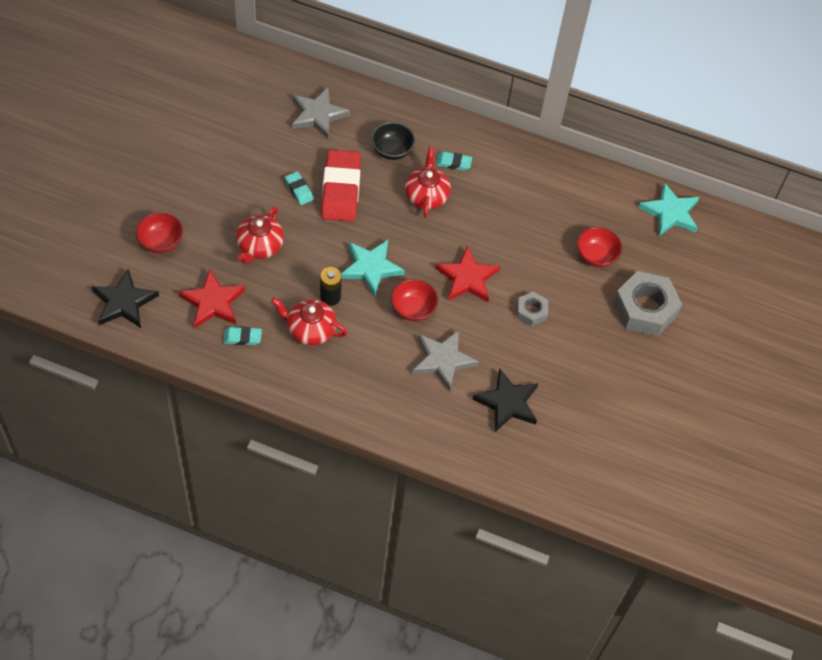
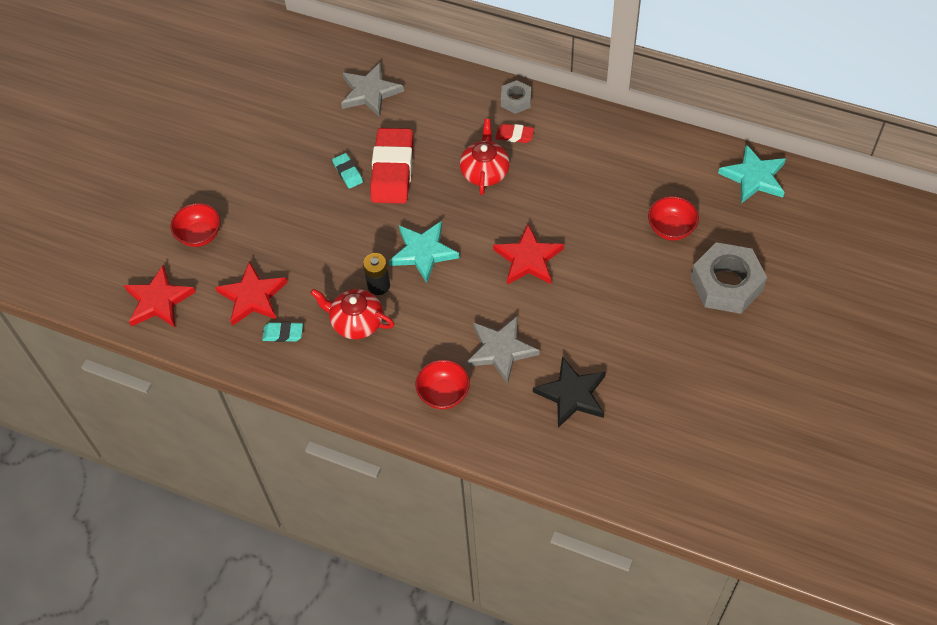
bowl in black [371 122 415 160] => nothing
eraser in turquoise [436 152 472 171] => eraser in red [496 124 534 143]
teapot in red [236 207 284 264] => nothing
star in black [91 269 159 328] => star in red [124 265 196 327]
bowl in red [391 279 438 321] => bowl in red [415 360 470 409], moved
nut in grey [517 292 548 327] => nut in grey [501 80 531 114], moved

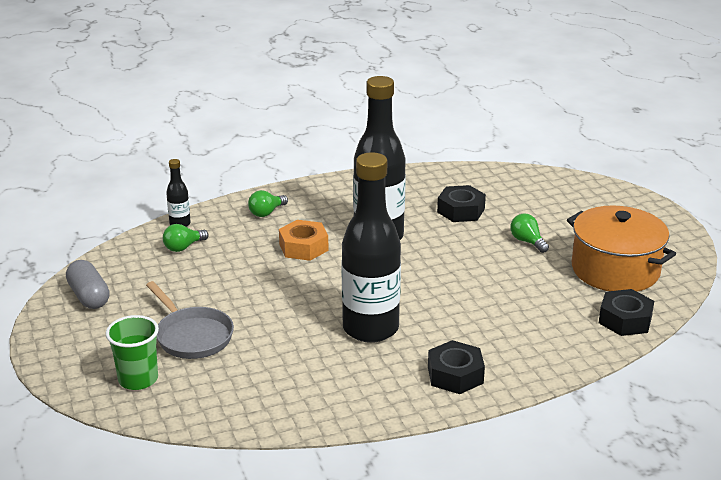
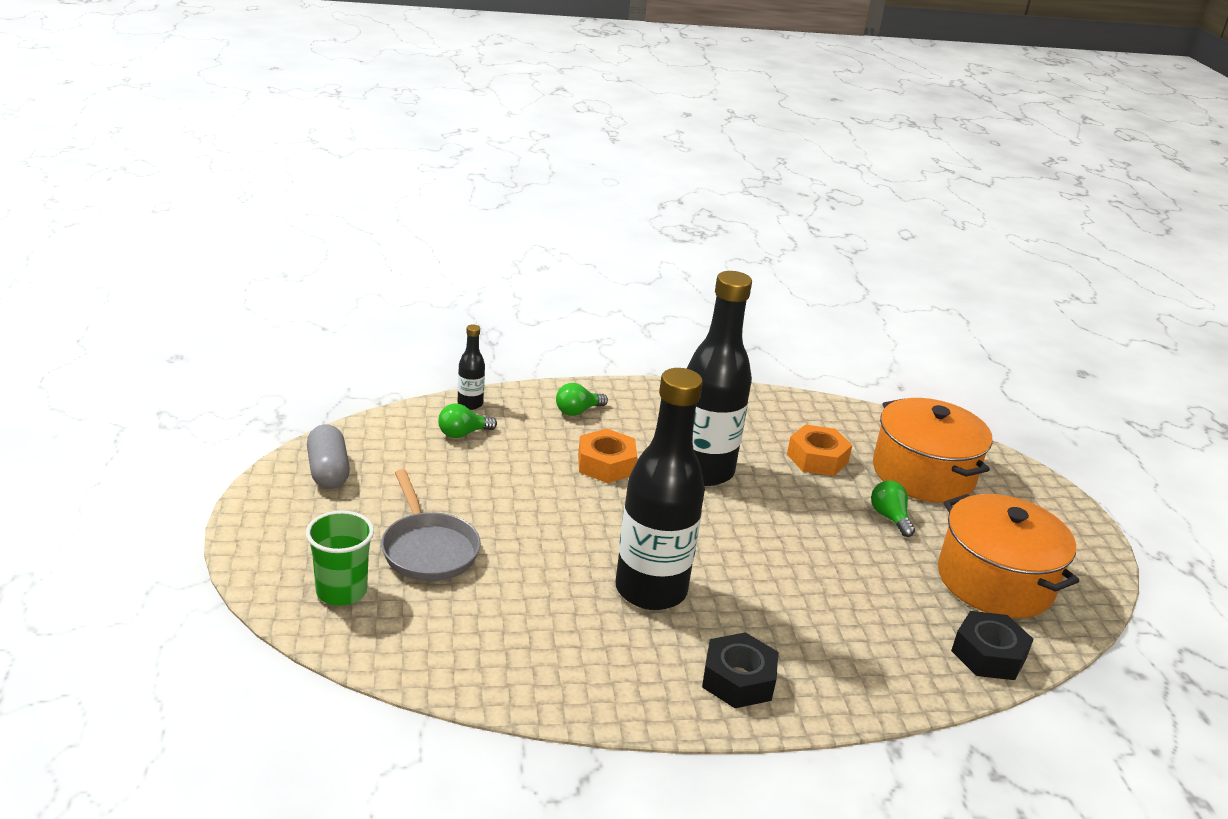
nut in black [437 185 486 222] => nut in orange [787 425 852 476]
nothing => pot in orange [873 398 992 503]

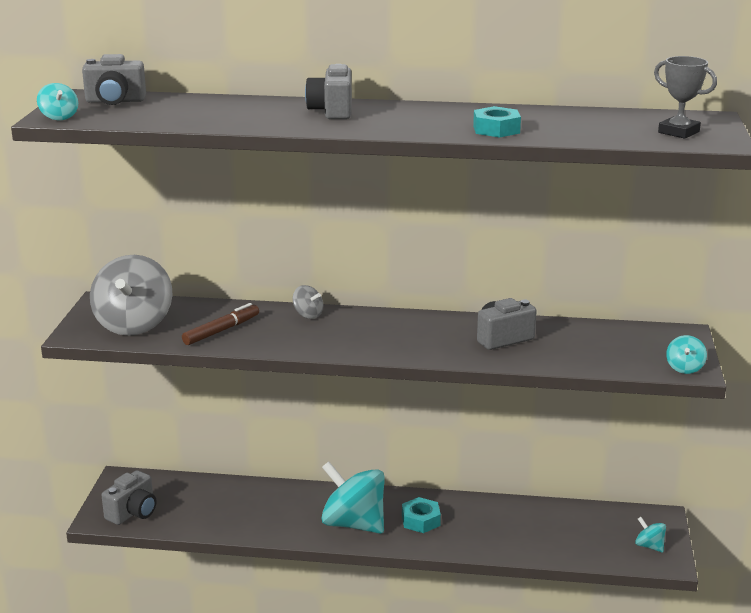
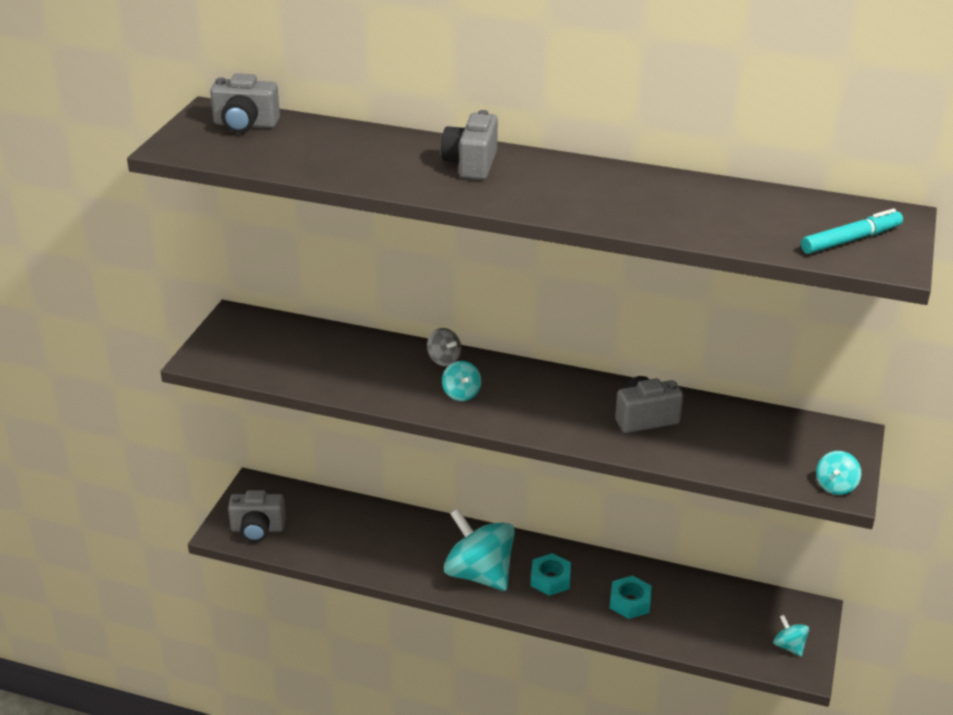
trophy in grey [654 56 717 139] => marker in turquoise [801 208 903 254]
spinning top in turquoise [37 83 78 120] => spinning top in turquoise [442 361 481 401], moved
nut in turquoise [473 106 521 138] => nut in turquoise [610 576 652 619], moved
spinning top in grey [90 255 172 336] => nothing
marker in brown [182 303 259 345] => nothing
camera in grey [101 470 156 525] => camera in grey [228 490 286 542], 45 degrees clockwise

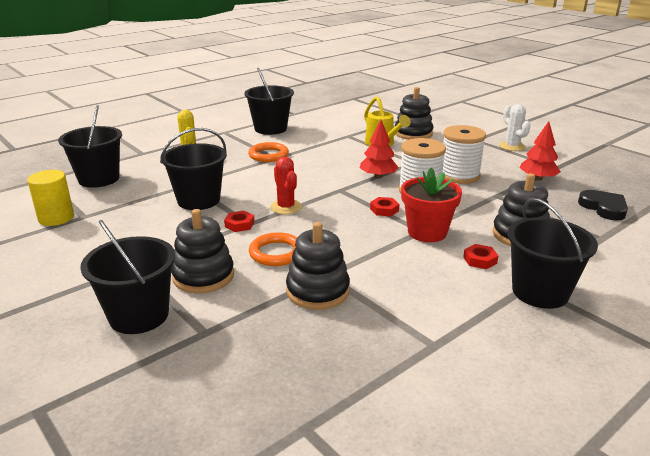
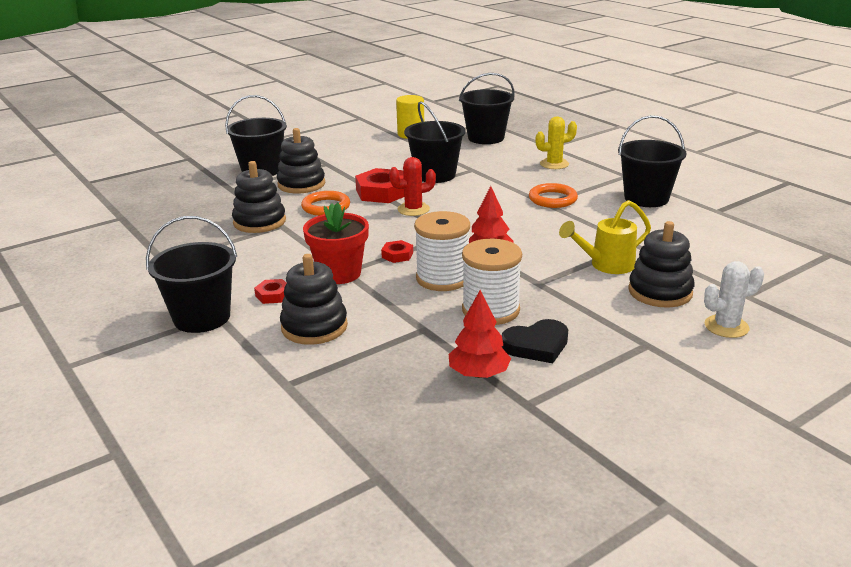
cactus in white [499 104 531 151] => cactus in white [704 261 764 338], moved
heart in black [578 190 628 221] => heart in black [502 319 568 363], moved
nut in red [224 211 255 232] => nut in red [355 168 404 203], x2.00

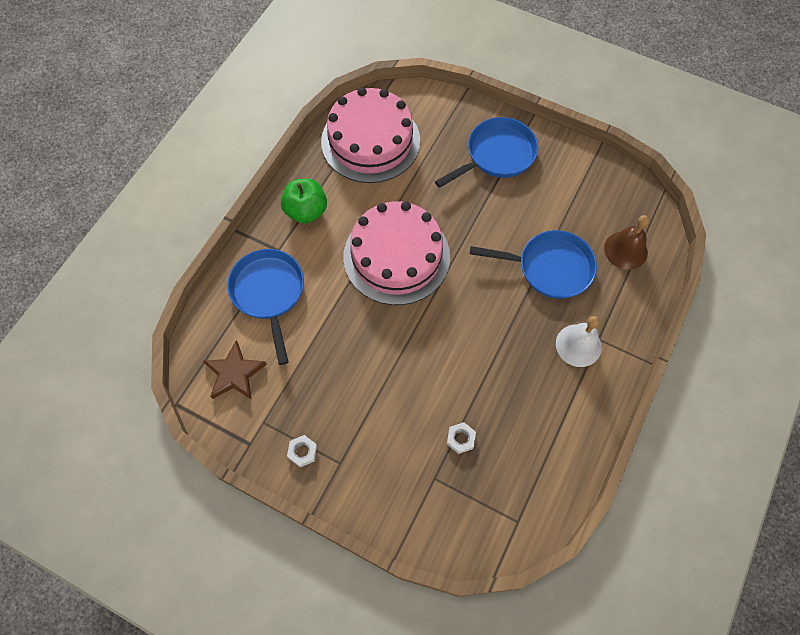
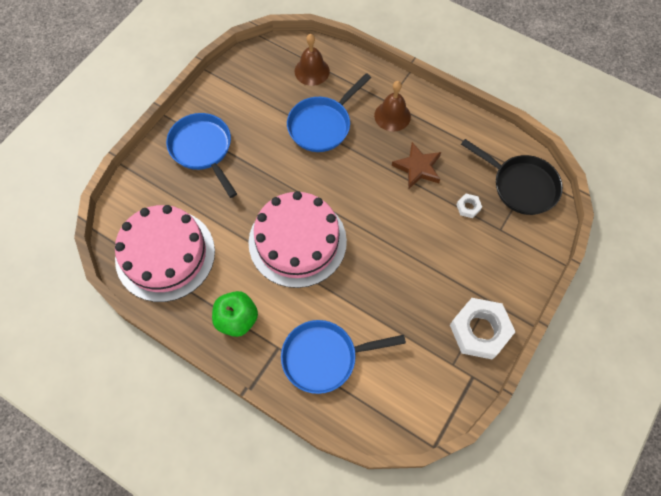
pan in blue [470 230 597 299] => pan in blue [287 73 371 152], 150 degrees counterclockwise
bell in white [556 316 602 367] => bell in brown [374 81 411 132]
star in brown [203 340 267 399] => star in brown [392 142 441 189], moved
nut in white [287 435 317 467] => nut in white [450 298 515 360], x2.27
nothing => pan in black [461 139 563 215]

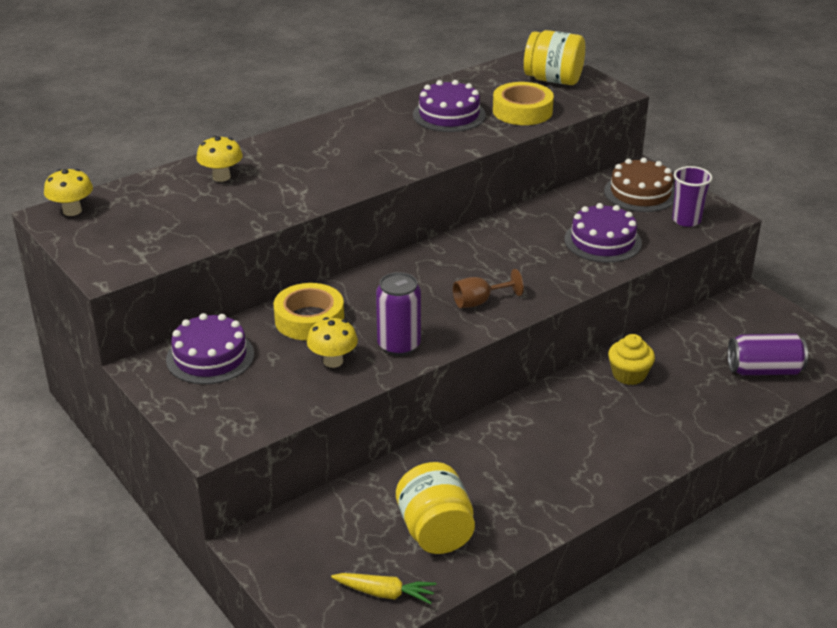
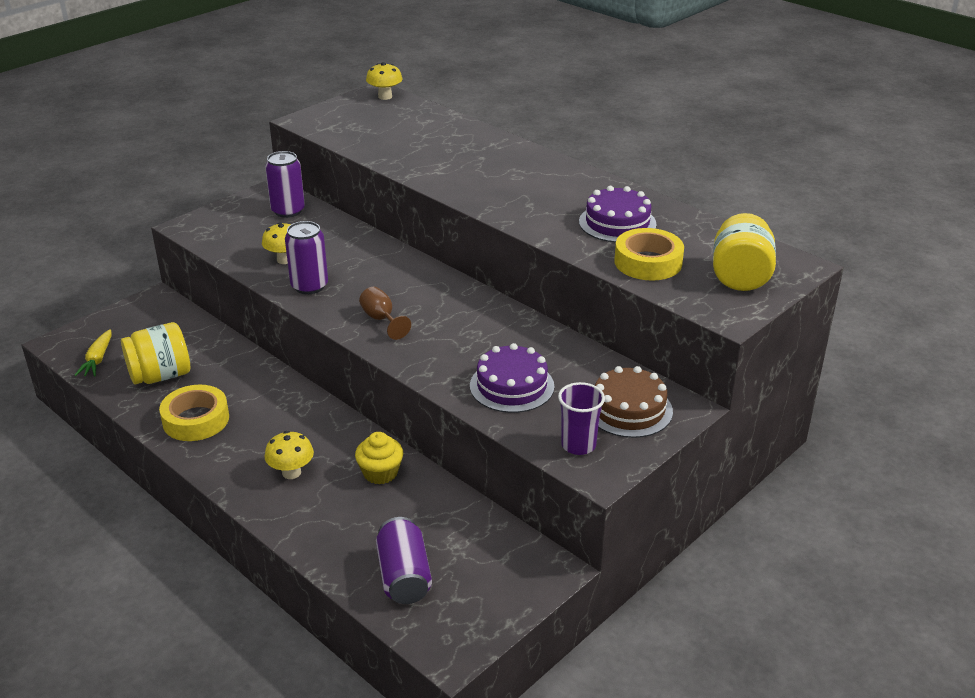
mushroom in yellow [196 136 243 182] => mushroom in yellow [265 431 314 479], moved
tape in yellow [273 283 344 340] => tape in yellow [159 385 229 441], moved
cake in purple [166 313 254 384] => can in purple [265 151 305 218]

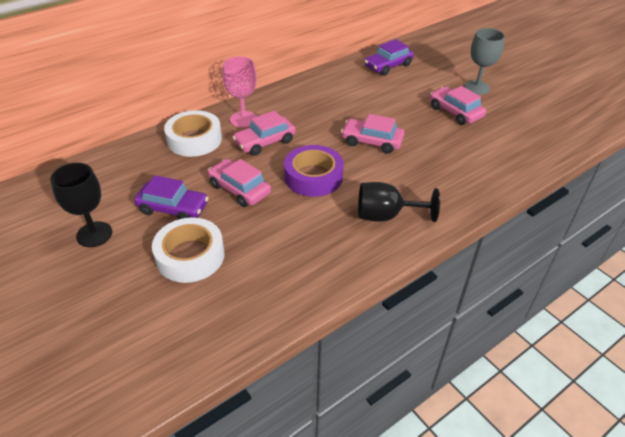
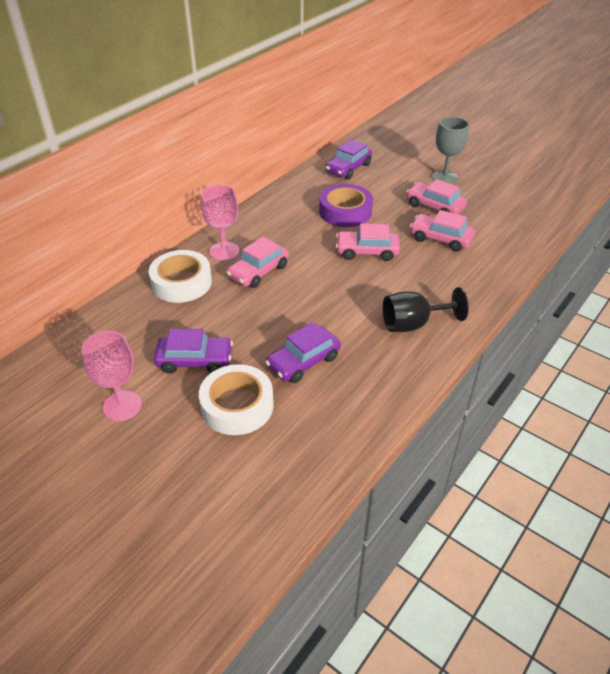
tape in purple [284 145 344 197] => tape in purple [319 184 373 227], moved
car in pink [208 159 271 207] => car in pink [410 210 475 252], moved
goblet in black [50 163 112 247] => goblet in pink [81 331 142 421]
nothing => car in purple [265 322 341 383]

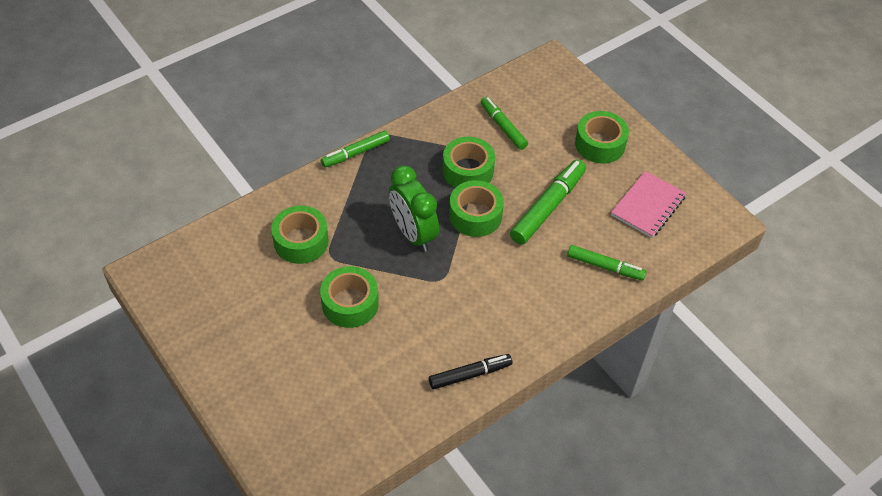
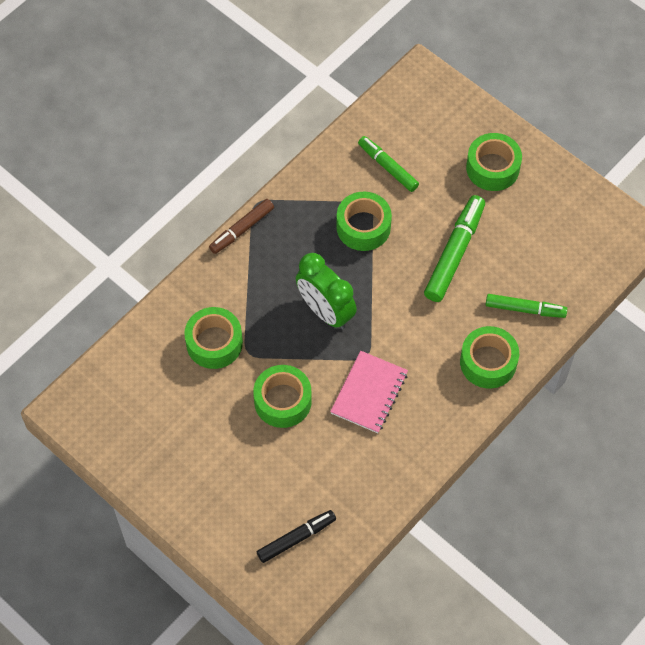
marker in green [321 130 390 168] => marker in brown [209 199 274 254]
notebook in pink [611 171 686 238] => notebook in pink [330 351 408 433], moved
tape in green [449 180 504 237] => tape in green [460 326 519 389], moved
marker in black [429 354 512 389] => marker in black [257 510 336 563], moved

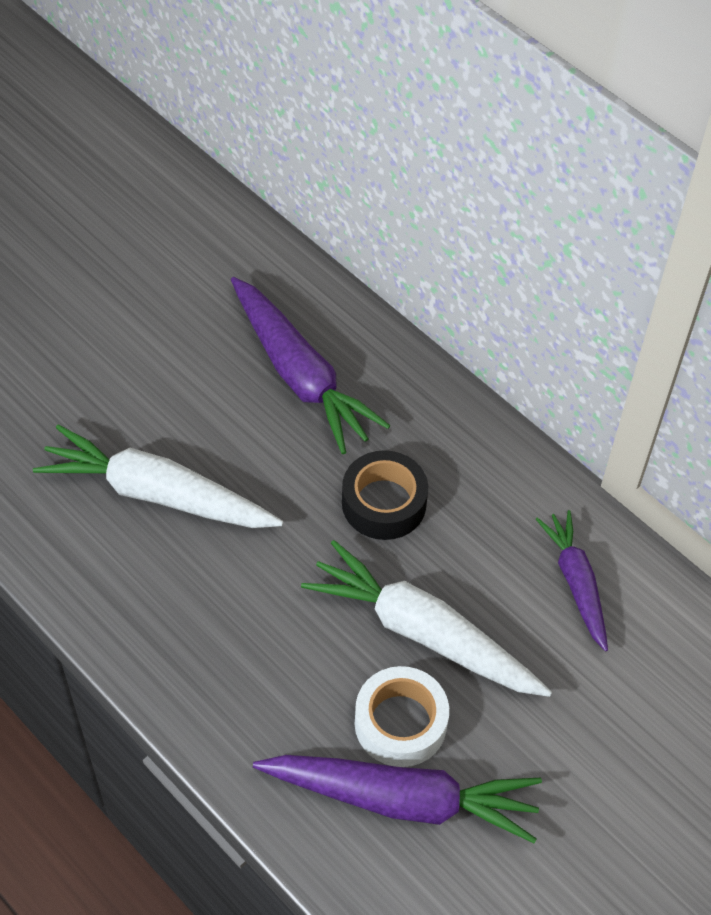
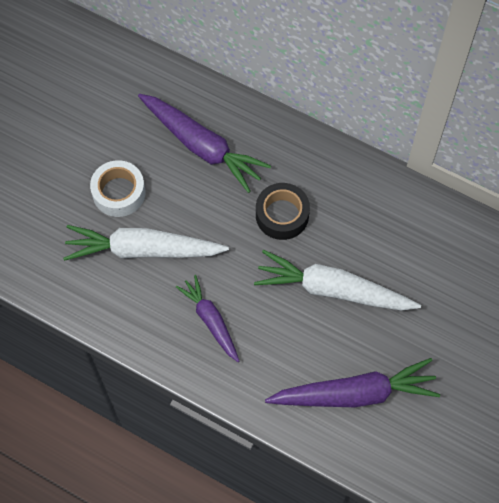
carrot in purple [536 510 608 652] => carrot in purple [176 275 239 362], moved
tape in white [355 666 449 767] => tape in white [90 160 145 217], moved

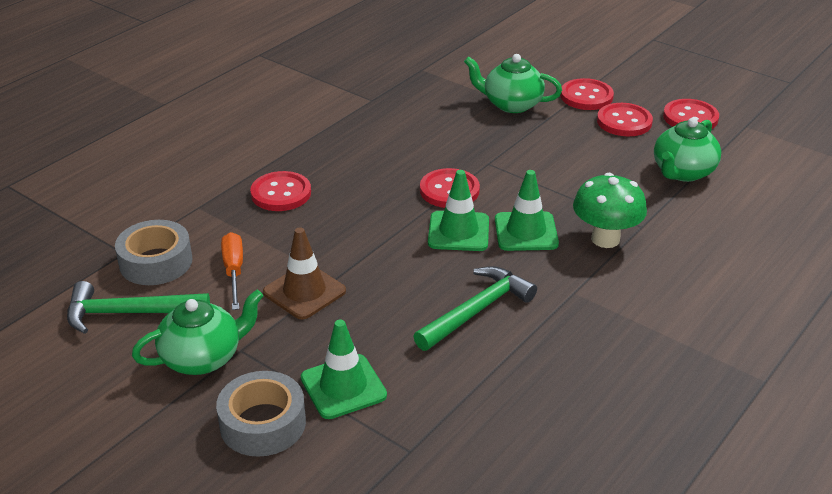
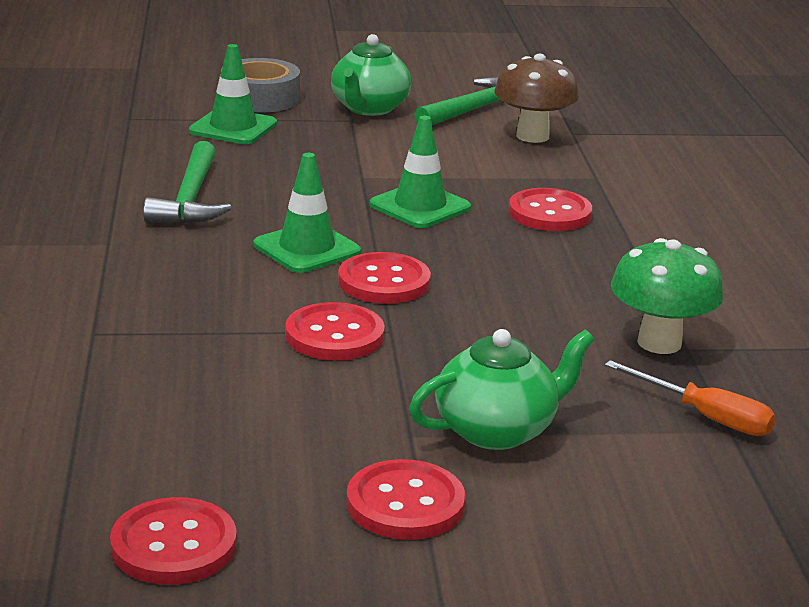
button in red [597 103 653 136] => button in red [285 302 385 360], moved
teapot in green [654 118 721 182] => nothing
traffic cone in green [495 170 559 251] => traffic cone in green [370 116 471 228], moved
mushroom in green [573 173 647 248] => mushroom in green [611 238 724 354], moved
tape in grey [115 220 192 285] => mushroom in brown [494 54 579 143]
traffic cone in brown [263 228 346 320] => nothing
screwdriver in orange [221 232 243 310] => screwdriver in orange [605 360 776 436], moved

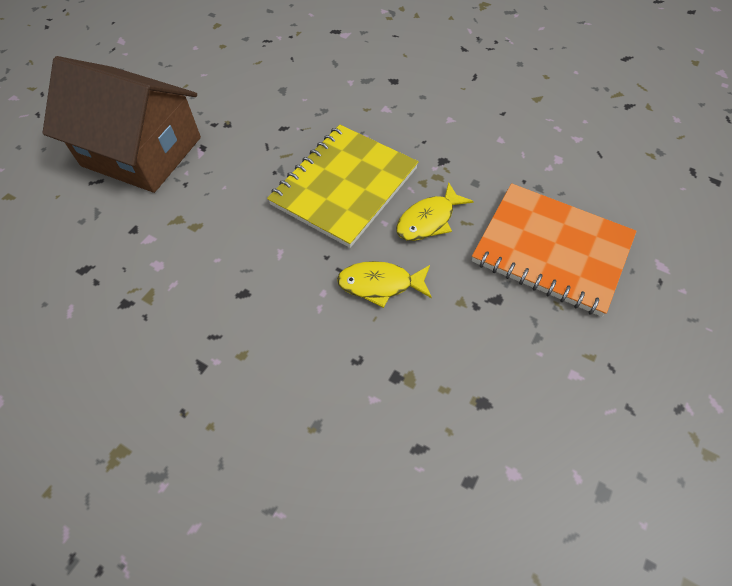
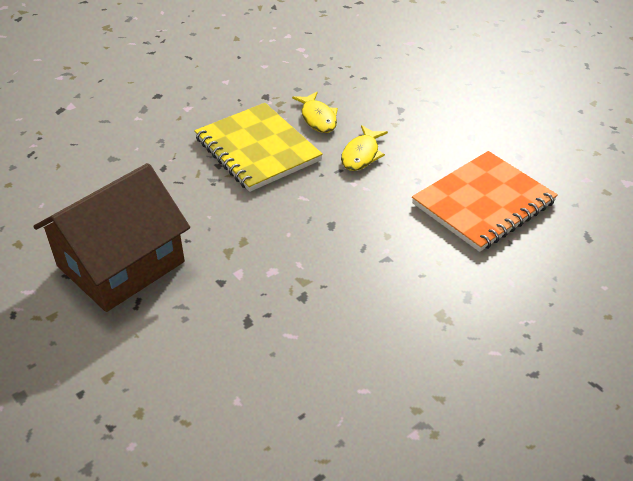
notebook in orange [472 183 637 317] => notebook in orange [412 151 558 252], moved

